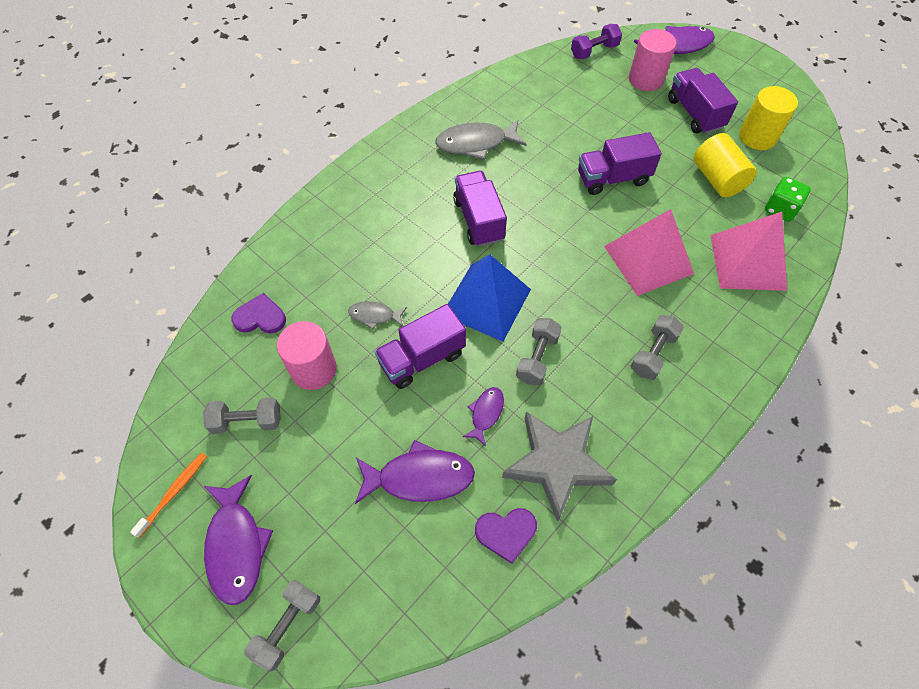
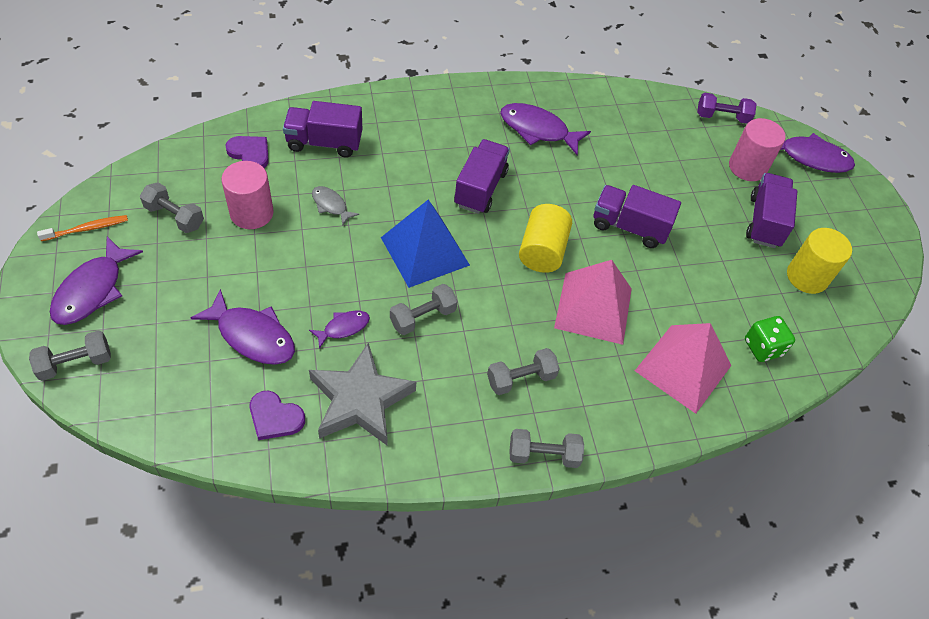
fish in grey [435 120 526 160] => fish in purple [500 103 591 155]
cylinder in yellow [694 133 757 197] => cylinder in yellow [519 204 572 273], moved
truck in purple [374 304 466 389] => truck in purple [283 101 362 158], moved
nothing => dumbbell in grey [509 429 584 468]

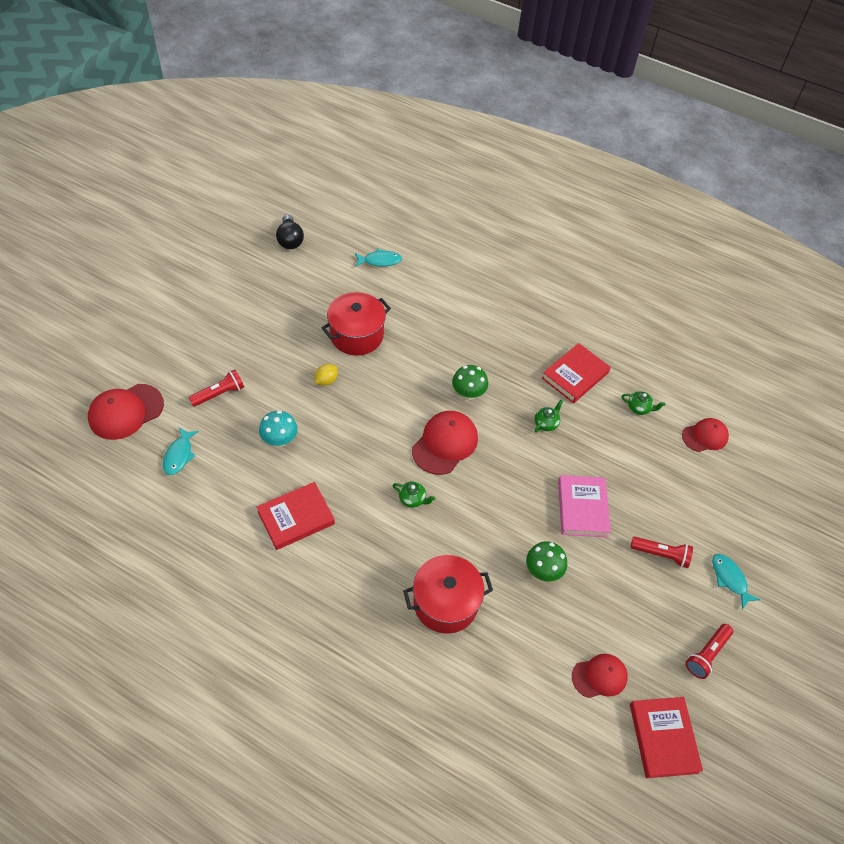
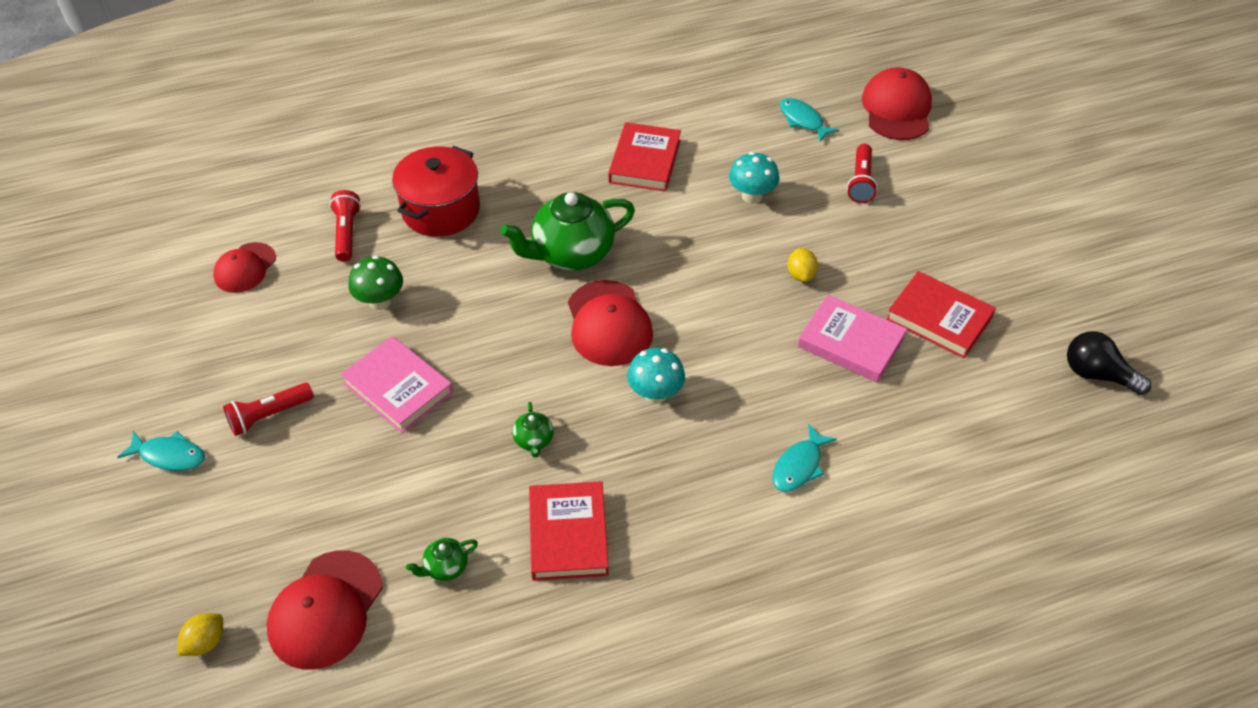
fish in turquoise [355 249 402 267] => fish in turquoise [772 424 837 492], moved
pot in red [322 292 391 356] => book in pink [798 295 907 383]
mushroom in green [452 365 488 400] => mushroom in turquoise [627 348 685 404]
cap in red [682 418 729 452] => cap in red [267 550 383 670], x1.55
teapot in green [392 481 435 508] => teapot in green [500 192 635 271], x2.27
flashlight in red [685 624 733 679] => flashlight in red [330 190 361 262], moved
book in red [630 697 703 778] => book in red [886 271 996 358], moved
nothing => lemon in yellow [177 613 223 656]

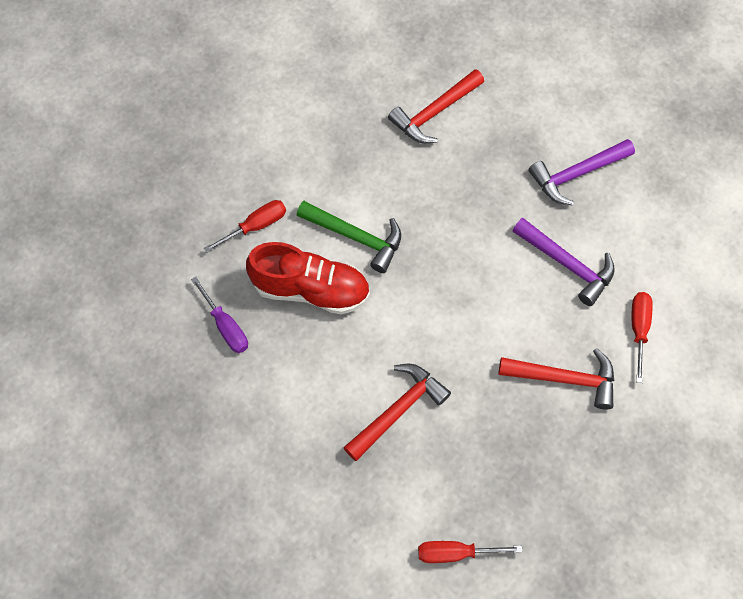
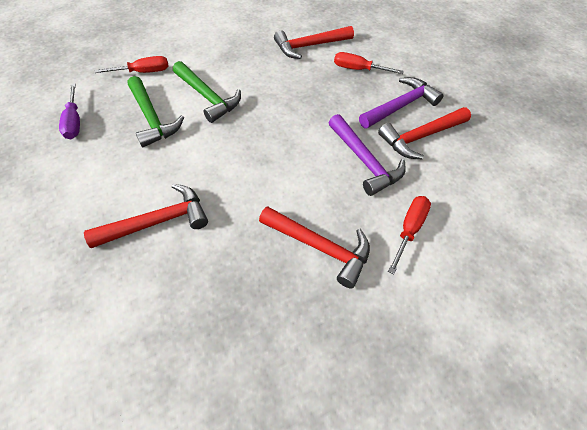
hammer in purple [528 139 635 206] => hammer in purple [359 77 444 129], 150 degrees clockwise
shoe in red [246 242 370 315] => hammer in green [128 76 184 147]
screwdriver in red [418 541 522 563] => screwdriver in red [334 52 404 74], moved
nothing => hammer in red [378 107 471 159]

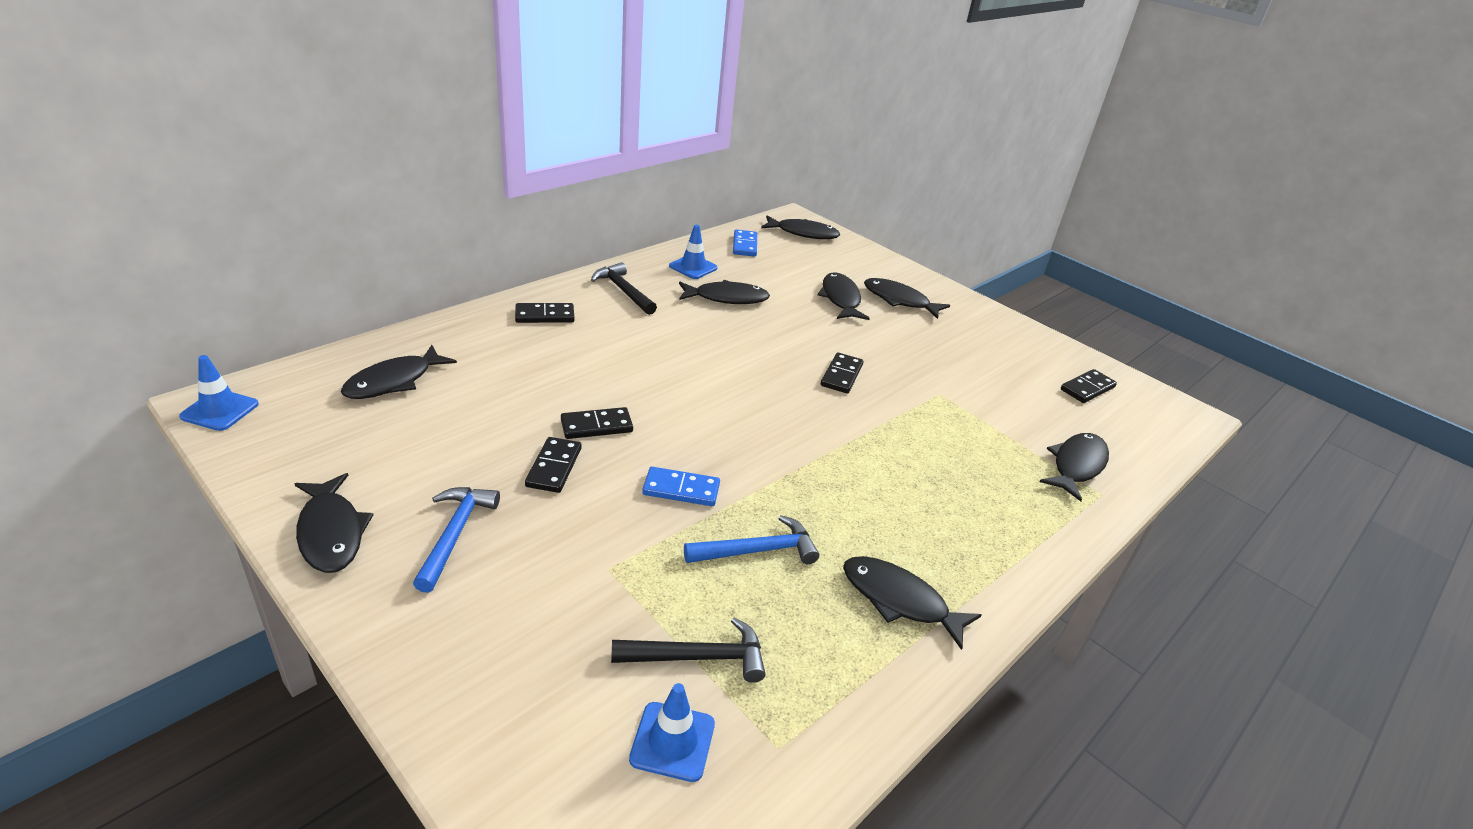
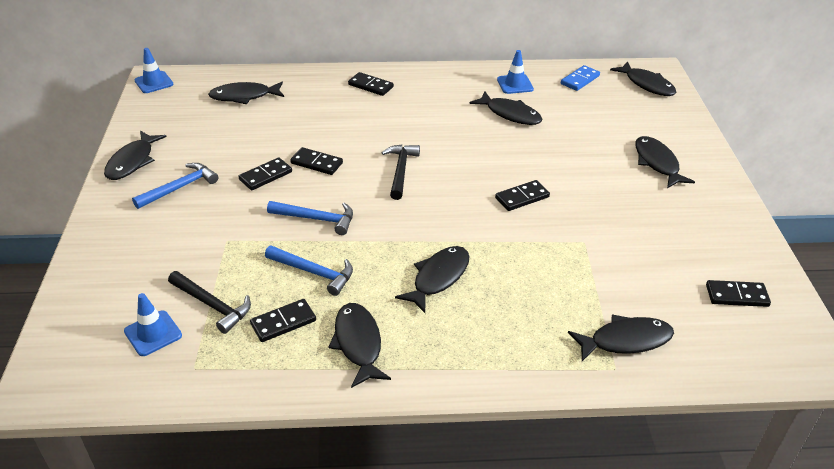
hammer in black [591 262 657 315] => hammer in black [382 145 420 200], moved
fish in black [817 272 870 320] => fish in black [395 246 470 313], moved
domino in blue [642 467 720 506] => hammer in blue [267 201 353 235]
nothing => domino in black [250 299 316 342]

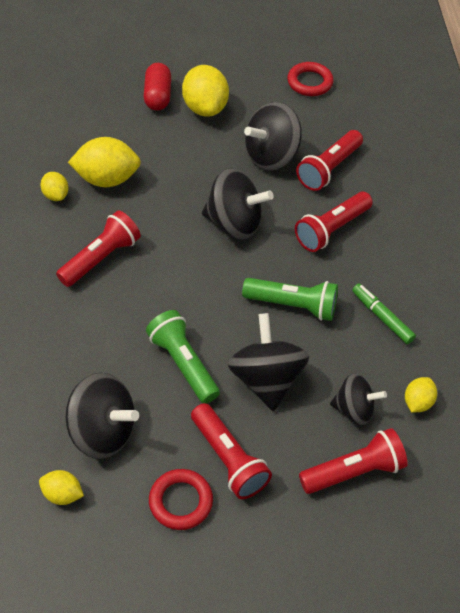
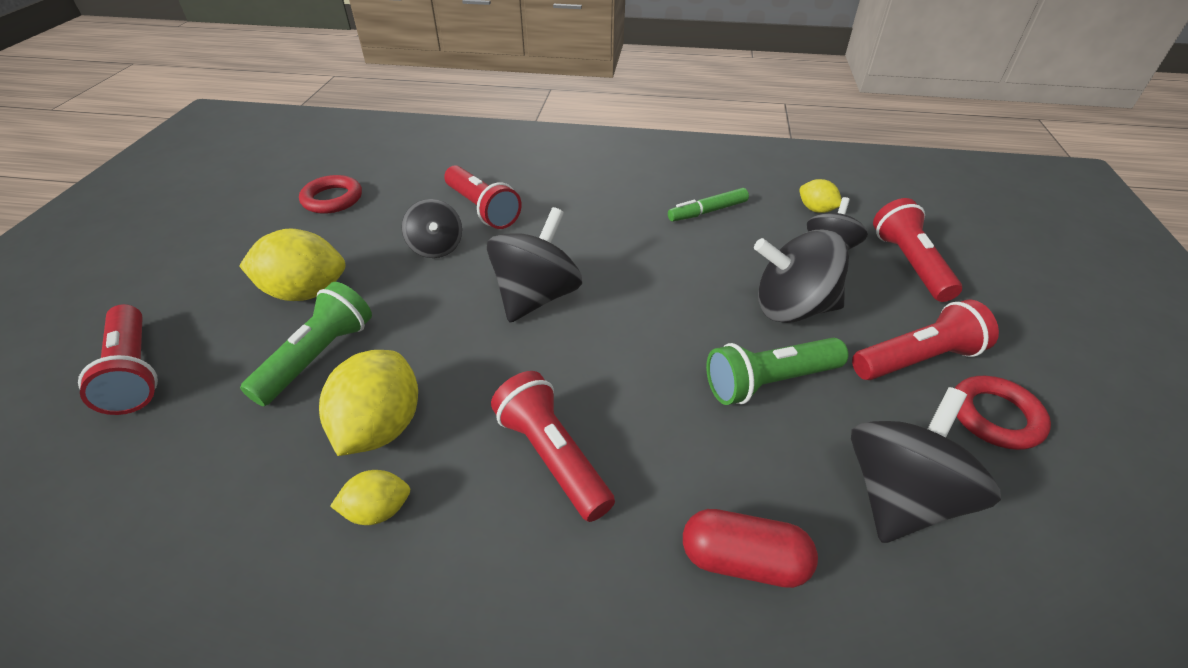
capsule in red [144 63 171 111] => capsule in red [683 509 818 588], moved
spinning top in black [244 102 302 171] => spinning top in black [402 199 462 258], x0.64
flashlight in red [295 192 373 252] => flashlight in red [78 304 158 415], moved
flashlight in green [242 278 338 321] => flashlight in green [240 282 372 406], moved
lemon in yellow [39 470 84 505] => nothing

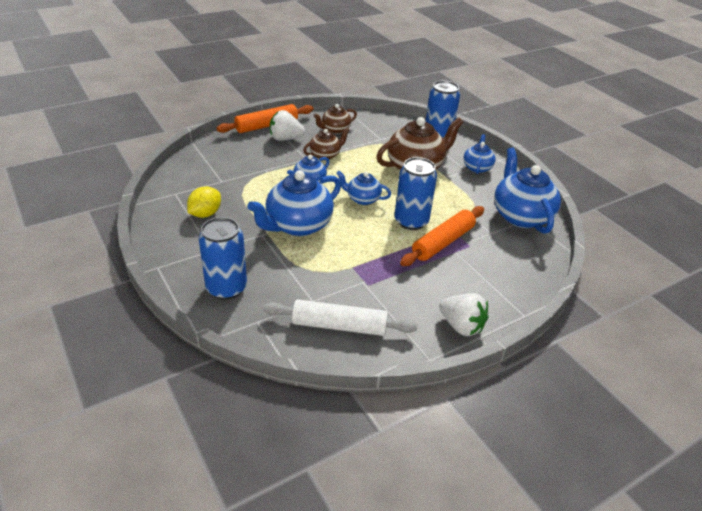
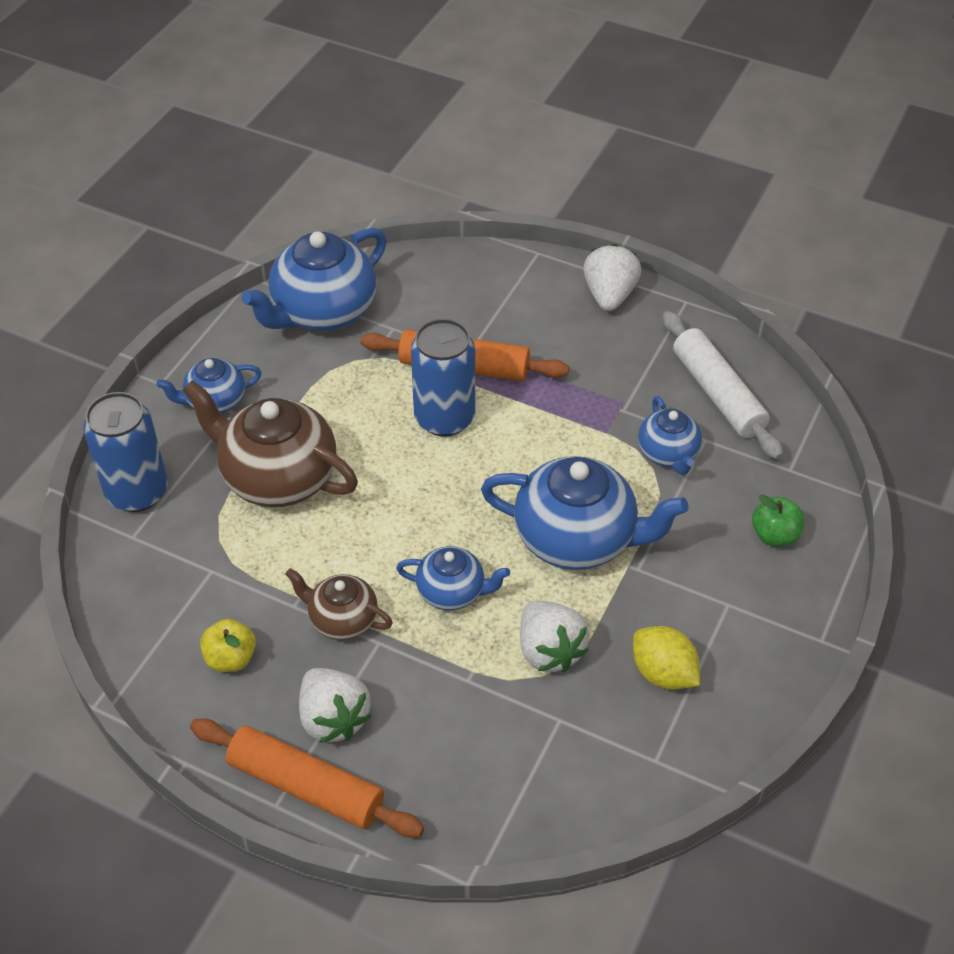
teapot in brown [313 104 357 134] => apple in yellow [200 619 256 672]
teapot in blue [336 171 391 205] => teapot in blue [638 396 702 475], moved
lemon in yellow [187 187 221 218] => lemon in yellow [633 626 700 690], 45 degrees clockwise
can in blue [199 217 247 300] => apple in green [752 495 805 546]
nothing => strawberry in white [520 601 589 672]

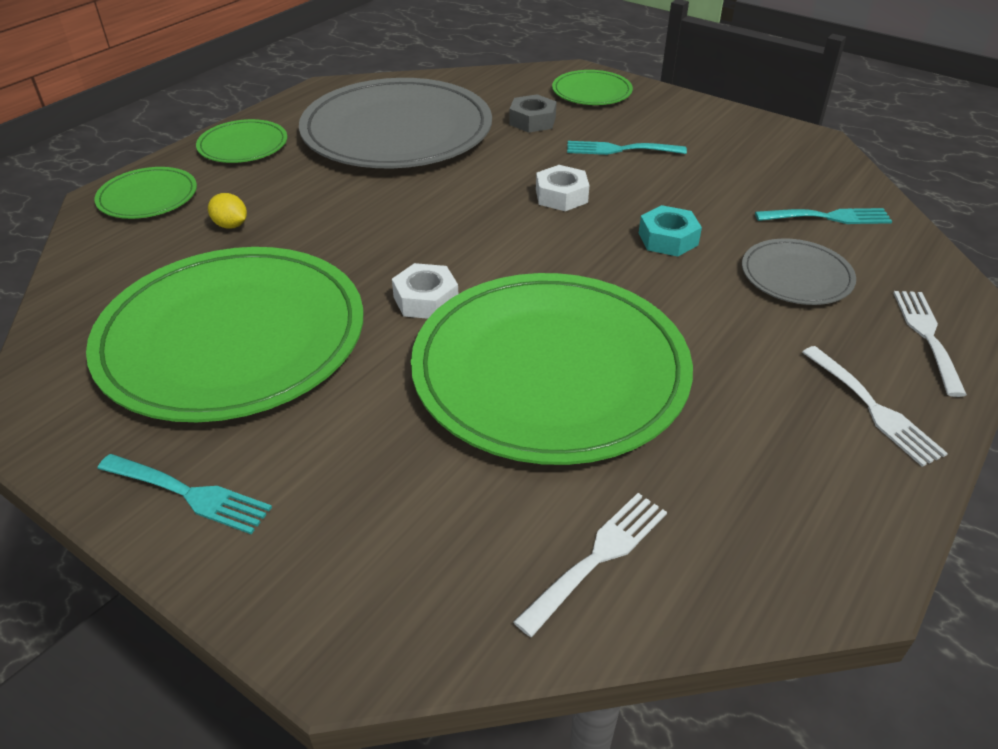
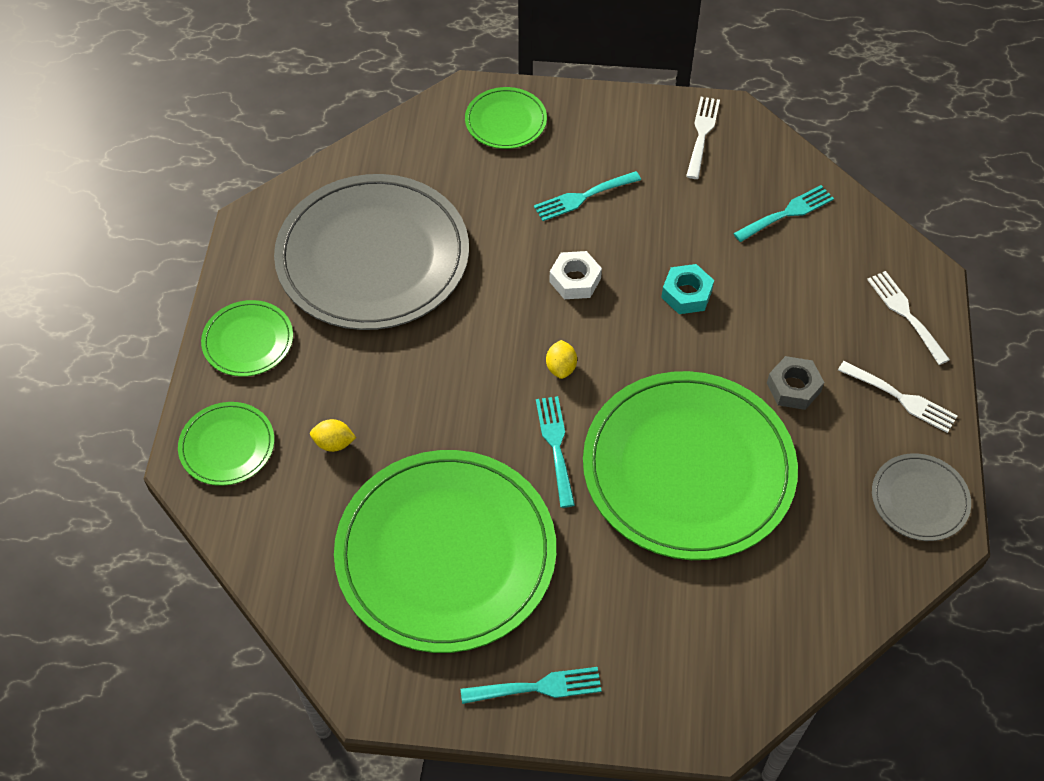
nut in grey [509 94 557 133] => nut in grey [767 356 824 410], moved
plate in grey [742 238 856 305] => plate in grey [872 453 971 541], moved
nut in white [392 263 458 319] => fork in turquoise [536 396 575 508]
fork in white [513 493 667 637] => fork in white [686 97 720 179], moved
nothing => lemon in yellow [546 340 577 379]

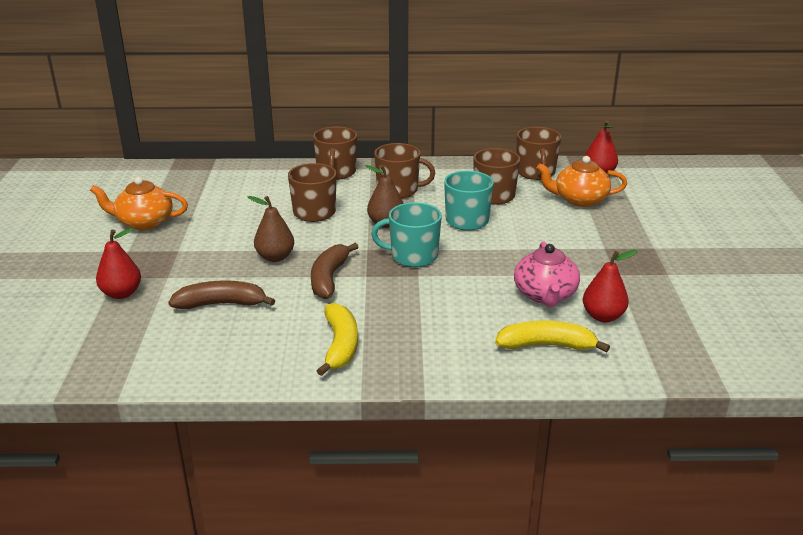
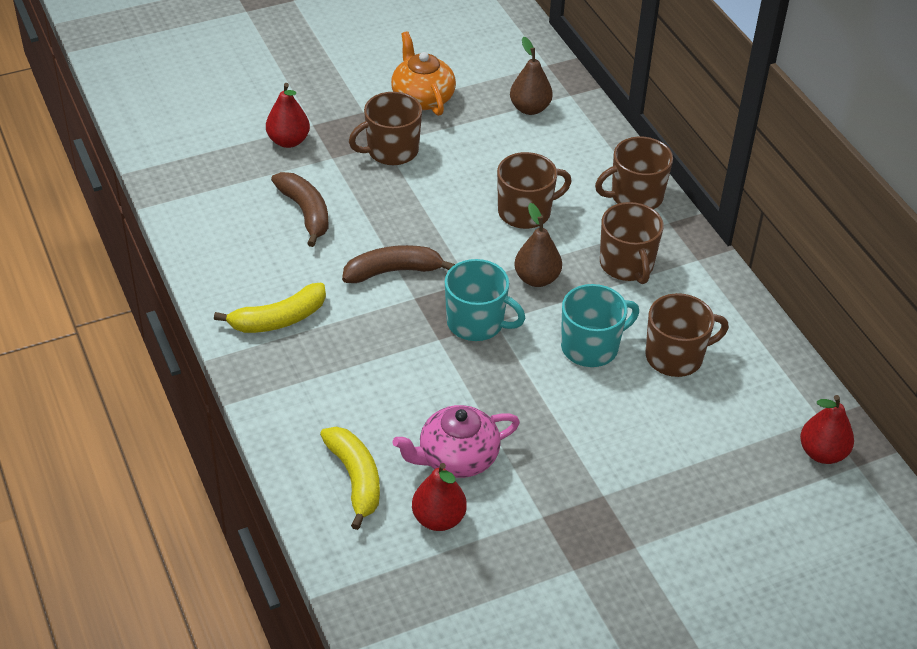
mug in brown [516 127 561 180] => mug in brown [349 92 422 165], moved
teapot in orange [537 156 627 207] => nothing
pear in brown [248 196 294 262] => pear in brown [510 36 553 115], moved
mug in turquoise [371 202 442 267] => mug in turquoise [445 259 525 341], 135 degrees clockwise

